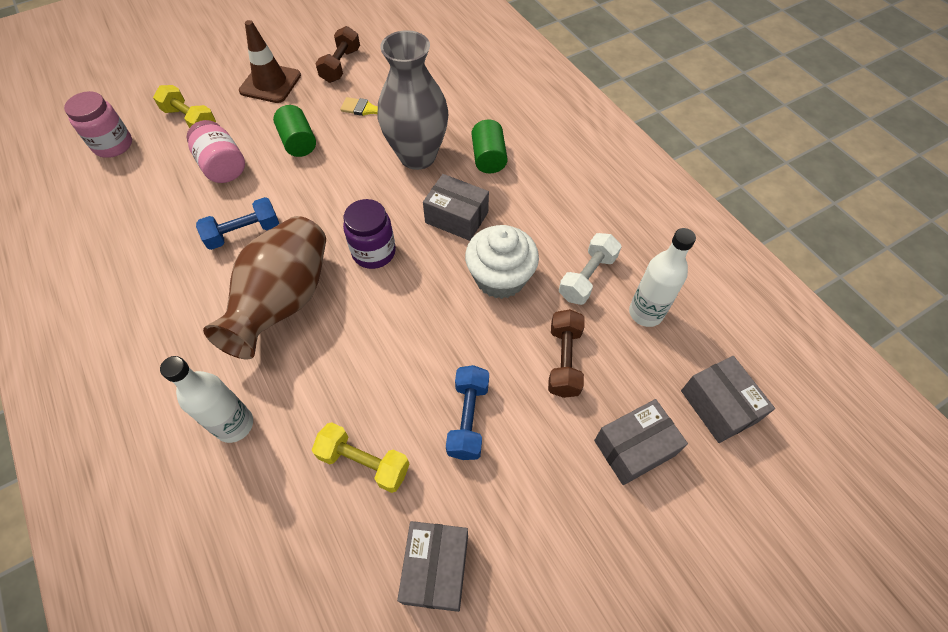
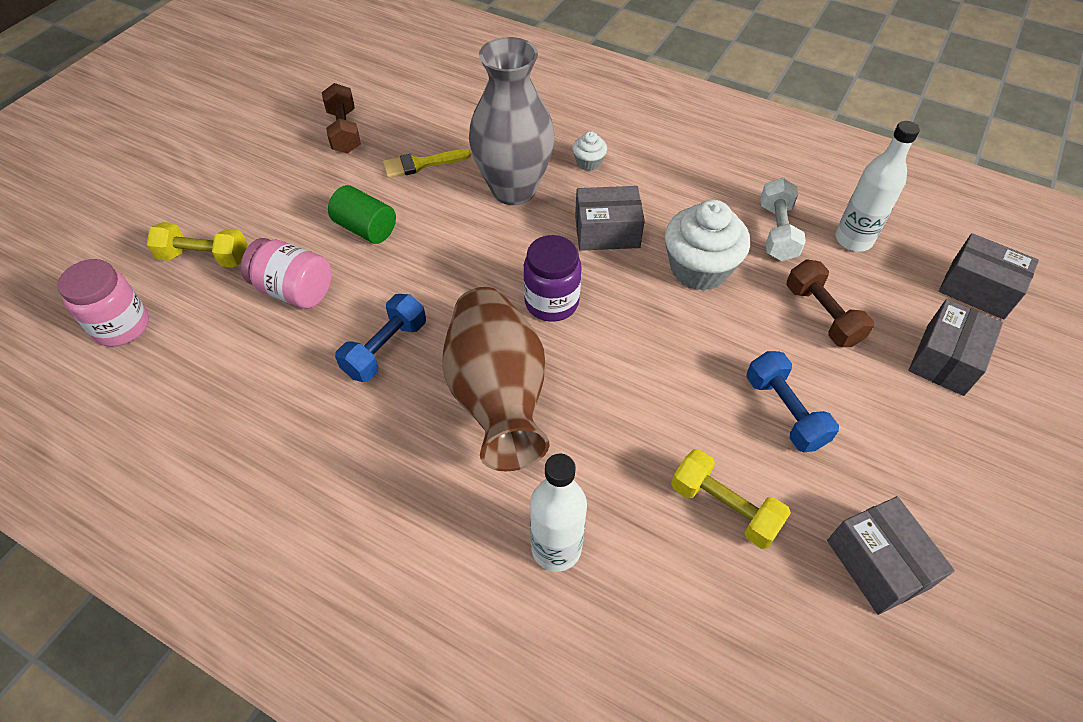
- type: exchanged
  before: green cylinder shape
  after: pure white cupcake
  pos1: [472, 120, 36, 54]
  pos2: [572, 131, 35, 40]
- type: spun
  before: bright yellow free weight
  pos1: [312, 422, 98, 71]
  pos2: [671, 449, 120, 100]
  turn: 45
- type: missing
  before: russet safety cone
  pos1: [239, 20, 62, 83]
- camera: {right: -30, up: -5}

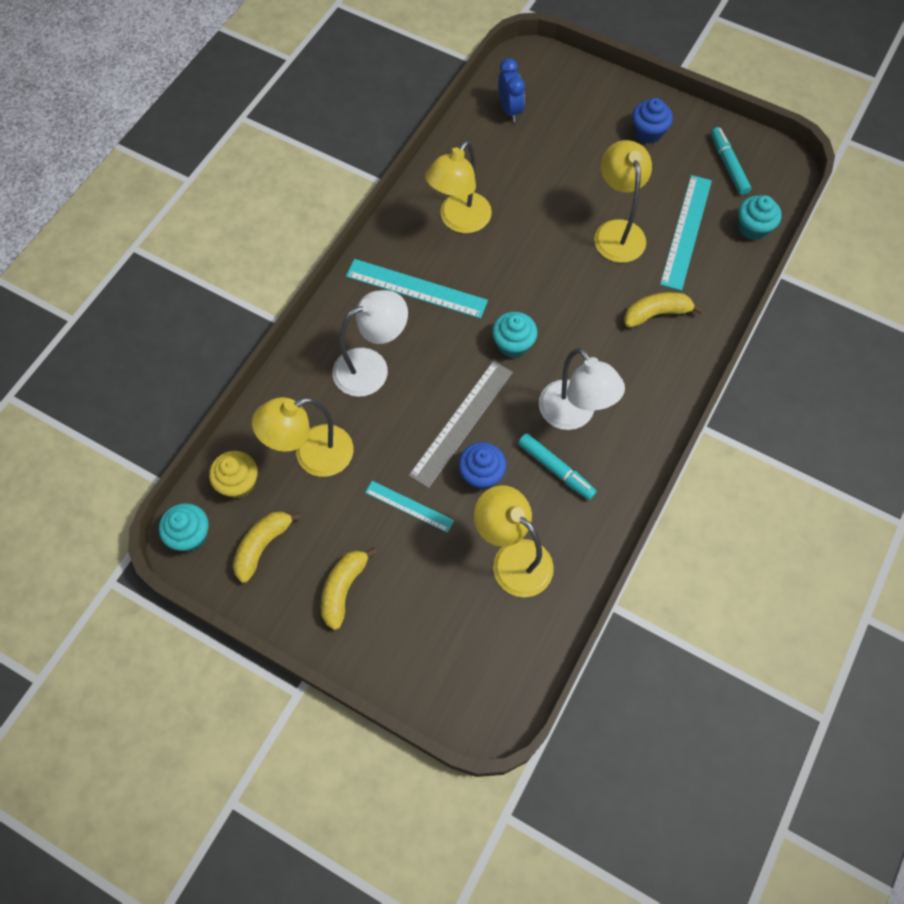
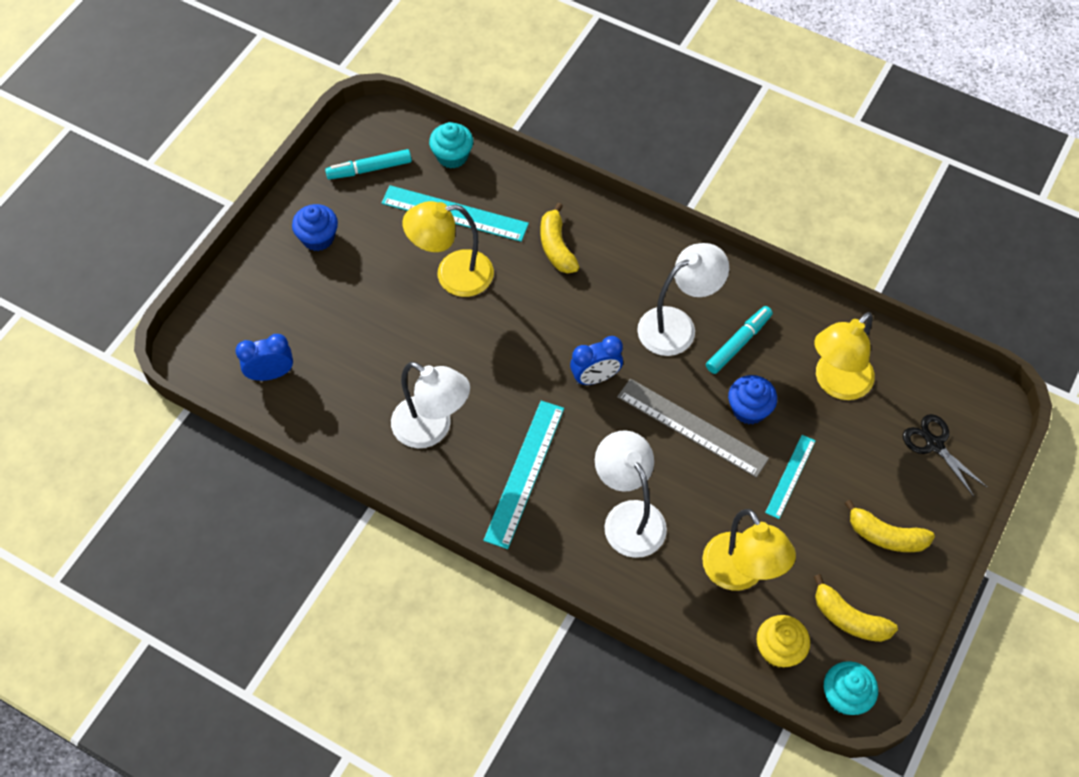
- type: colour
  before: bright yellow desk lamp
  after: pure white desk lamp
  pos1: [425, 141, 67, 92]
  pos2: [391, 362, 79, 86]
- type: exchanged
  before: turquoise cupcake
  after: cobalt alarm clock
  pos1: [492, 312, 46, 46]
  pos2: [570, 336, 53, 49]
- type: appeared
  after: jet-black shears
  pos2: [903, 414, 84, 82]
- camera: {right: -90, up: -5}

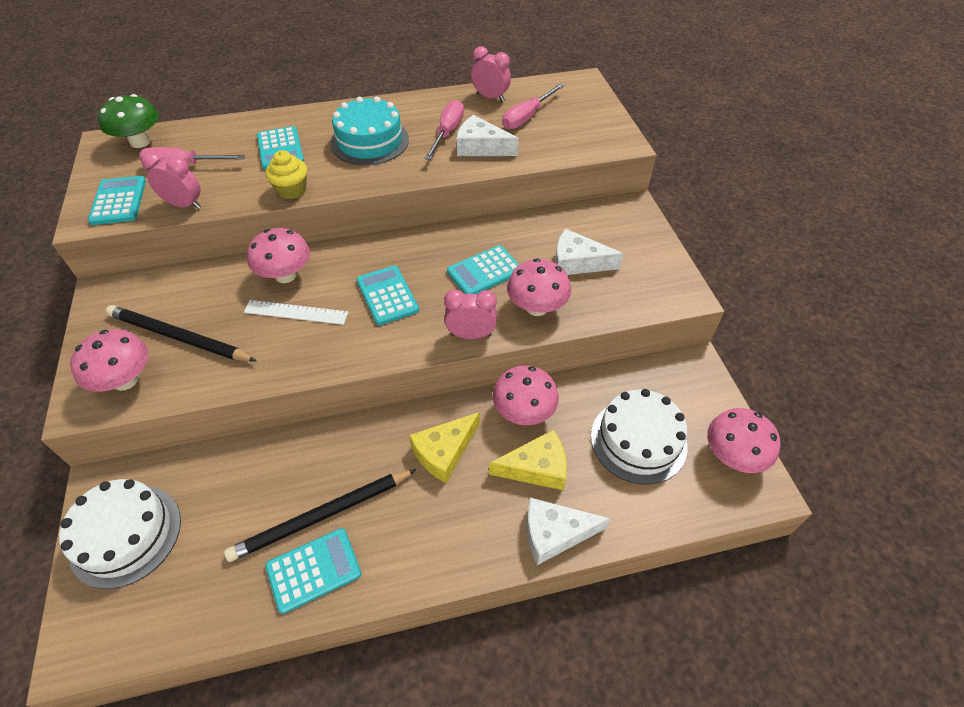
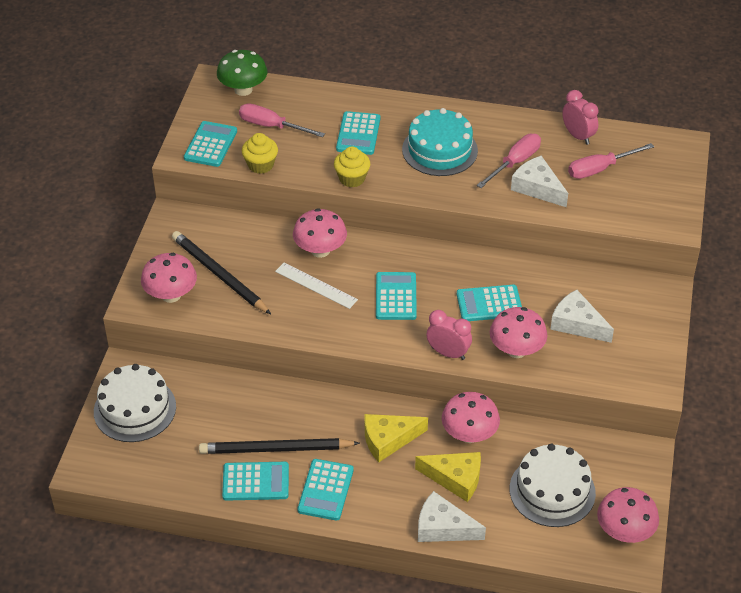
- type: exchanged
  before: pink alarm clock
  after: bright yellow cupcake
  pos1: [141, 152, 60, 57]
  pos2: [242, 133, 36, 41]
- type: appeared
  after: turquoise calculator
  pos2: [298, 459, 56, 62]
- camera: {right: 25, up: -5}

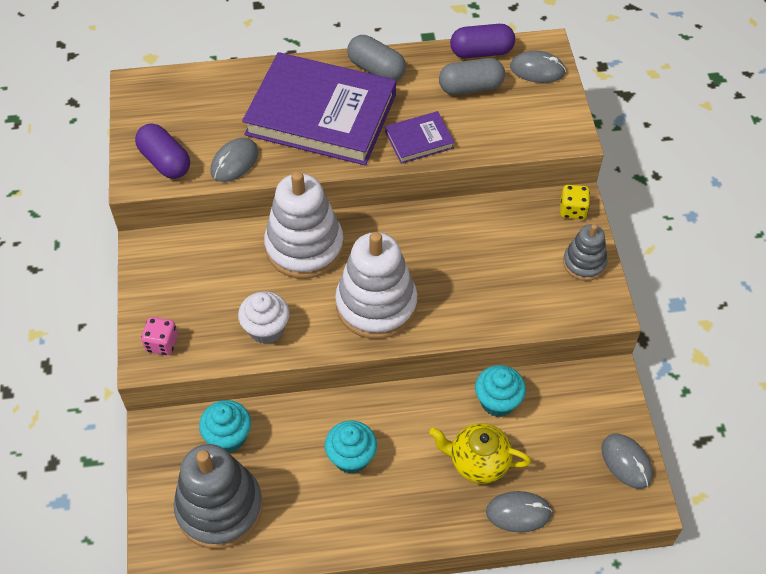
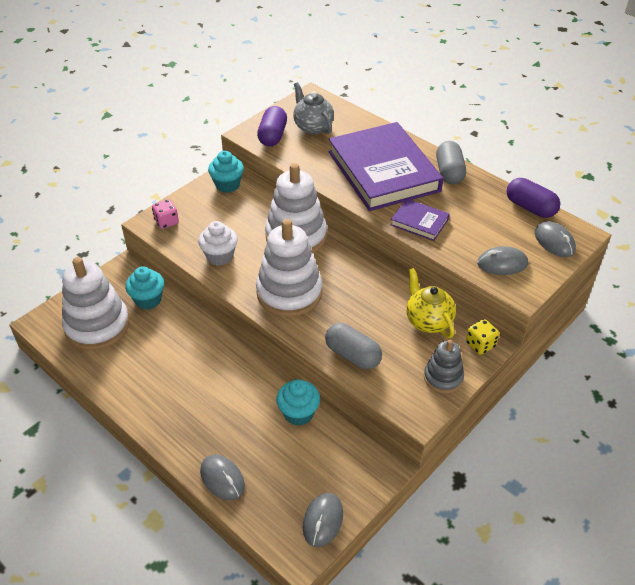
- type: colour
  before: ash-grey stacking rings
  after: pure white stacking rings
  pos1: [174, 444, 89, 105]
  pos2: [62, 257, 68, 93]
- type: relocated
  before: turquoise cupcake
  pos1: [325, 420, 52, 54]
  pos2: [208, 151, 36, 42]
- type: appeared
  after: ash-grey china teapot
  pos2: [293, 82, 41, 52]
- type: relocated
  before: ash-grey pill shape
  pos1: [439, 58, 66, 37]
  pos2: [325, 323, 57, 46]
- type: relocated
  before: bright yellow china teapot
  pos1: [429, 423, 102, 61]
  pos2: [406, 268, 50, 70]
- type: relocated
  before: ash-grey computer mouse
  pos1: [211, 138, 47, 44]
  pos2: [477, 246, 51, 29]
- camera: {right: 50, up: -10}

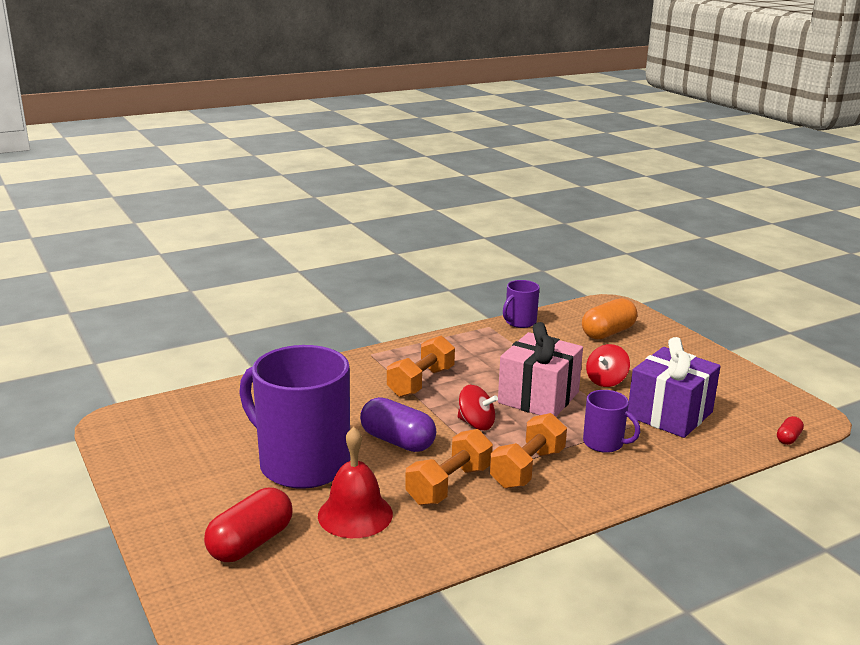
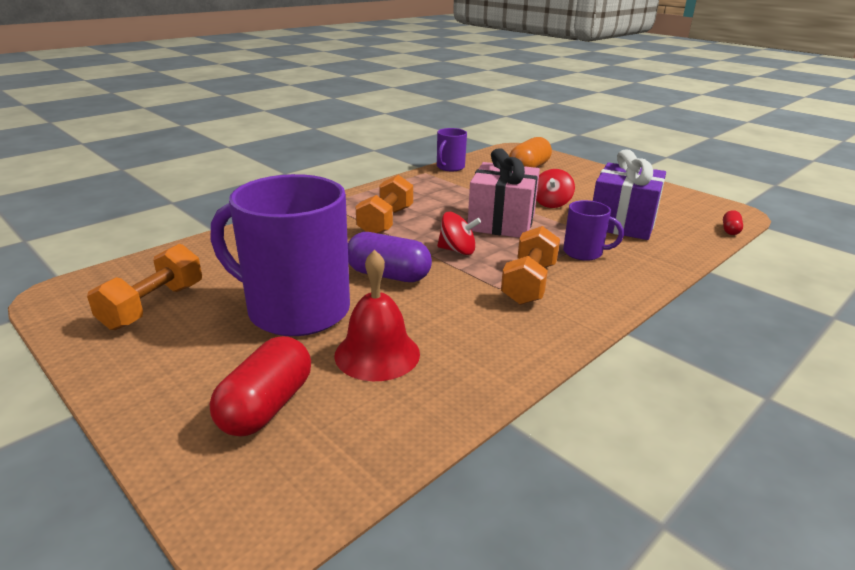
- type: relocated
  before: orange-coloured free weight
  pos1: [405, 429, 88, 76]
  pos2: [87, 244, 115, 86]
- camera: {right: -15, up: 5}

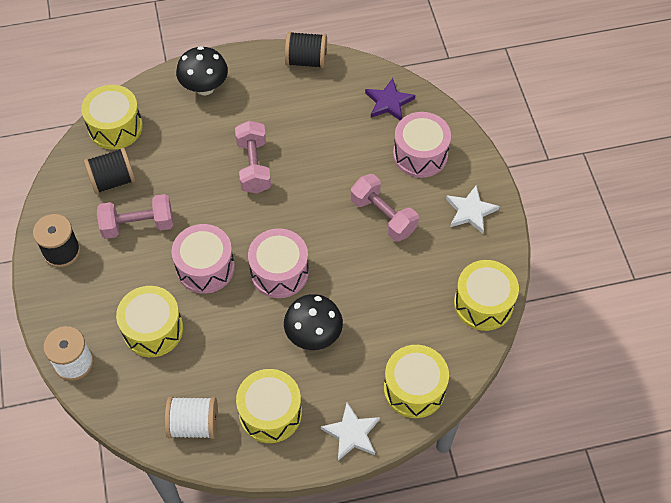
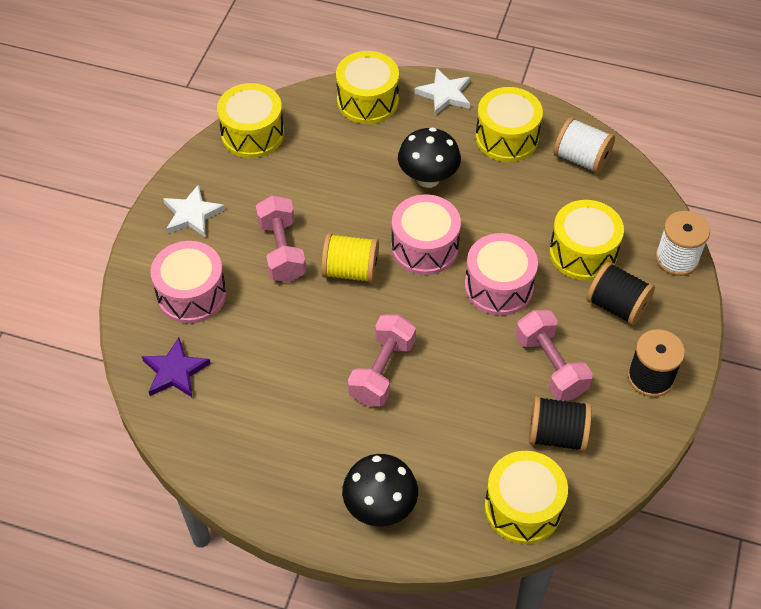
- type: appeared
  after: bright yellow spool
  pos2: [321, 233, 58, 50]
- type: spun
  before: pink free weight
  pos1: [97, 194, 76, 45]
  pos2: [516, 310, 77, 91]
  turn: 45
- type: relocated
  before: jet-black spool
  pos1: [285, 31, 42, 38]
  pos2: [587, 262, 68, 63]
- camera: {right: -150, up: -5}

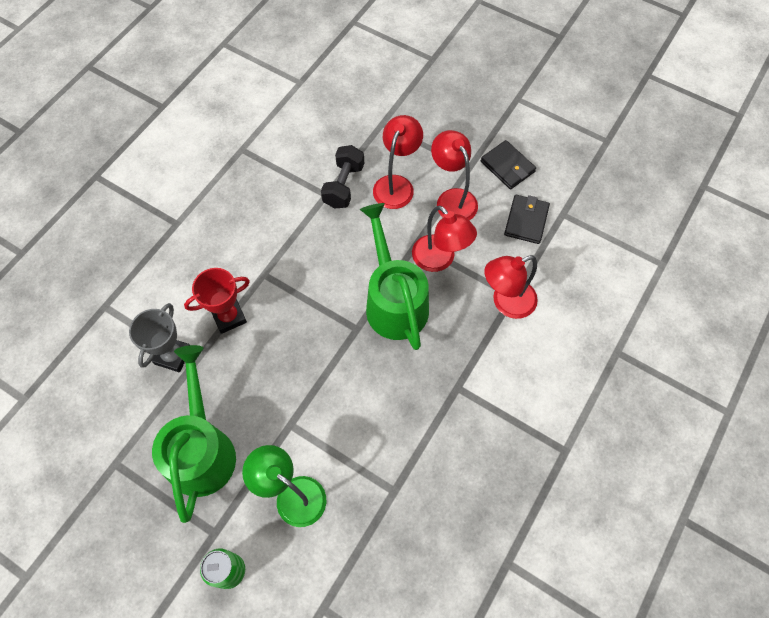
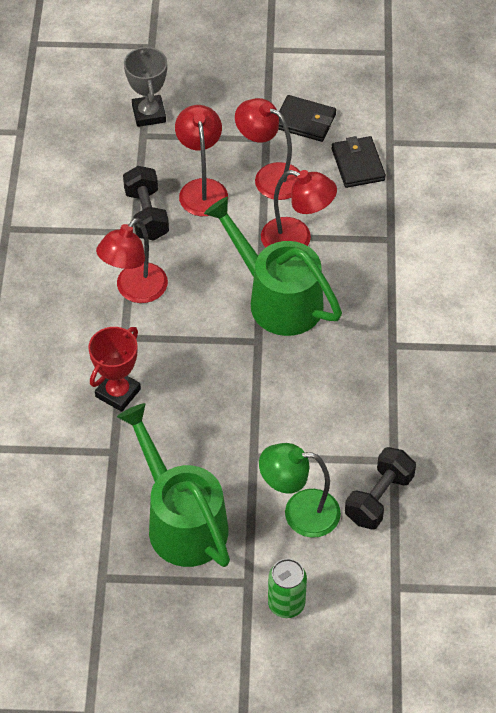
- type: relocated
  before: scarlet desk lamp
  pos1: [484, 255, 54, 64]
  pos2: [96, 218, 72, 85]
- type: relocated
  before: ash-grey prize cup
  pos1: [129, 303, 61, 69]
  pos2: [124, 46, 43, 81]
- type: appeared
  after: jet-black free weight
  pos2: [345, 447, 71, 82]
- camera: {right: -30, up: -10}

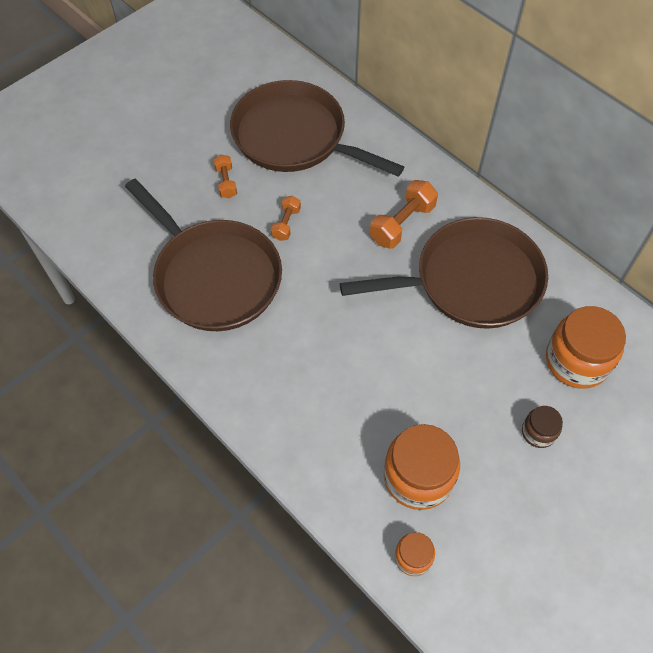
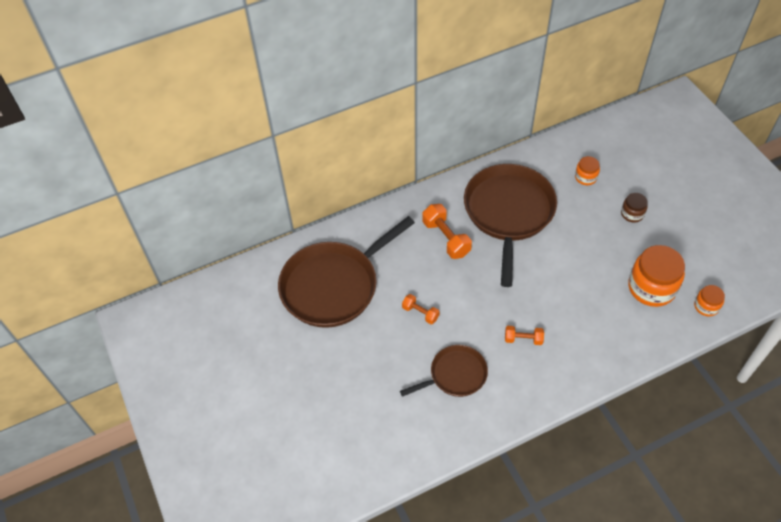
- type: size
  before: russet frying pan
  pos1: [125, 179, 157, 152]
  pos2: [400, 345, 88, 52]
  scale: 0.54
- type: relocated
  before: orange-coloured free weight
  pos1: [214, 155, 23, 44]
  pos2: [505, 326, 39, 19]
- type: size
  before: orange-coloured jar
  pos1: [546, 306, 80, 83]
  pos2: [575, 156, 25, 29]
  scale: 0.51
- camera: {right: -70, up: -5}

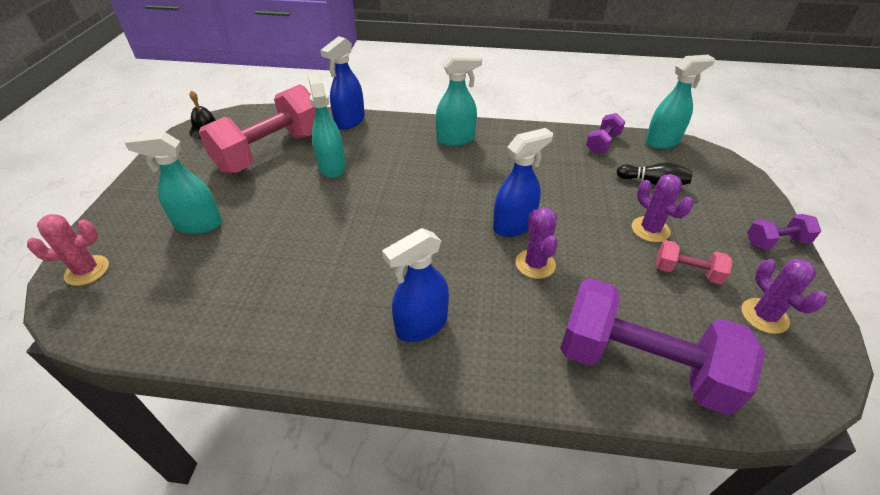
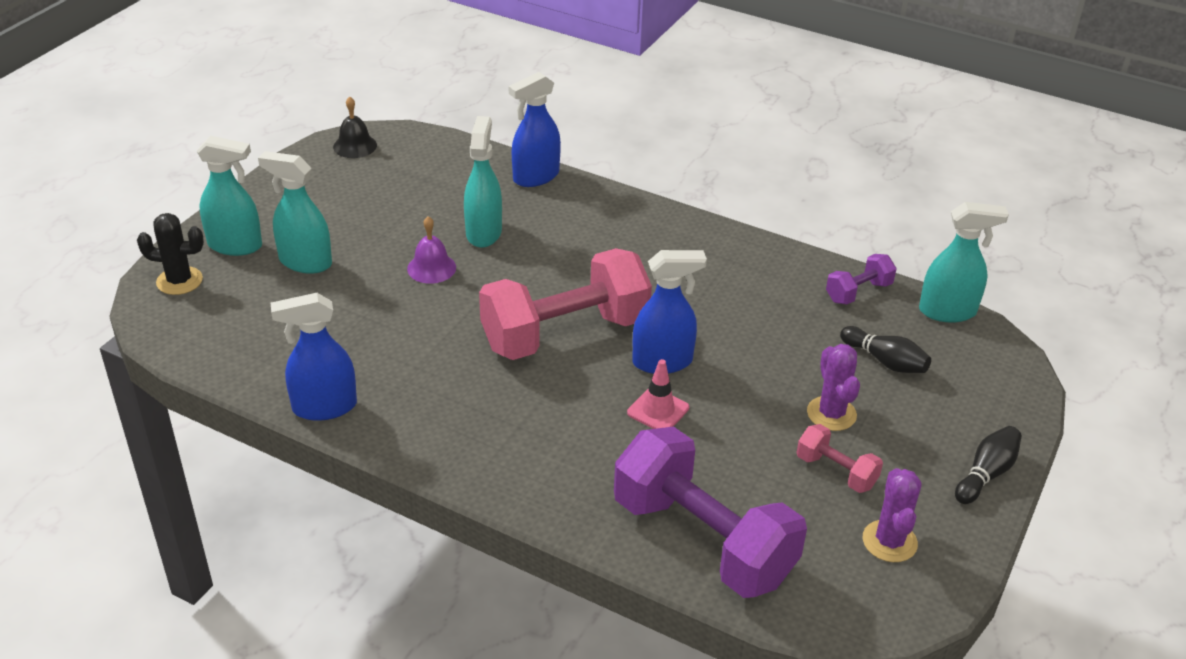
- type: colour
  before: pink saguaro cactus
  after: jet-black saguaro cactus
  pos1: [27, 214, 82, 72]
  pos2: [137, 213, 67, 82]
- type: relocated
  before: turquoise spray bottle
  pos1: [436, 54, 46, 92]
  pos2: [197, 136, 65, 120]
- type: relocated
  before: cobalt spray bottle
  pos1: [382, 228, 67, 114]
  pos2: [271, 293, 86, 128]
- type: appeared
  after: purple bell
  pos2: [407, 216, 49, 68]
- type: relocated
  before: pink free weight
  pos1: [199, 84, 116, 89]
  pos2: [479, 248, 173, 112]
- type: exchanged
  before: purple saguaro cactus
  after: pink safety cone
  pos1: [516, 208, 42, 71]
  pos2: [627, 359, 62, 70]
- type: exchanged
  before: purple free weight
  after: jet-black skittle
  pos1: [747, 214, 74, 36]
  pos2: [955, 426, 67, 78]
- camera: {right: 20, up: -5}

